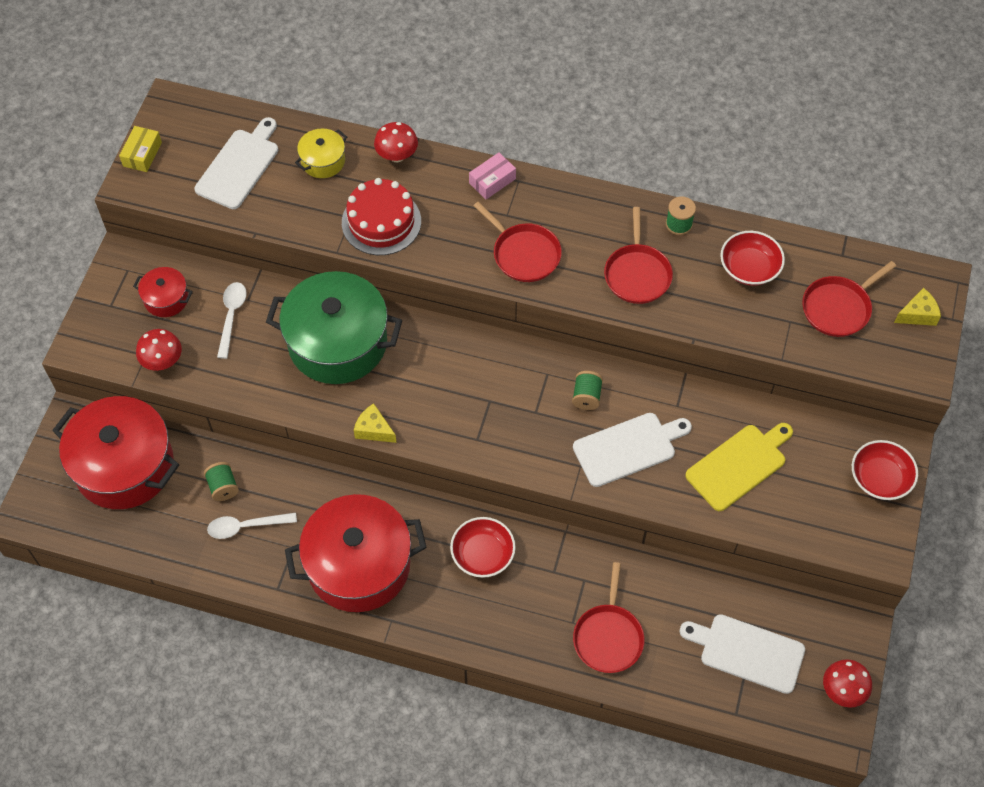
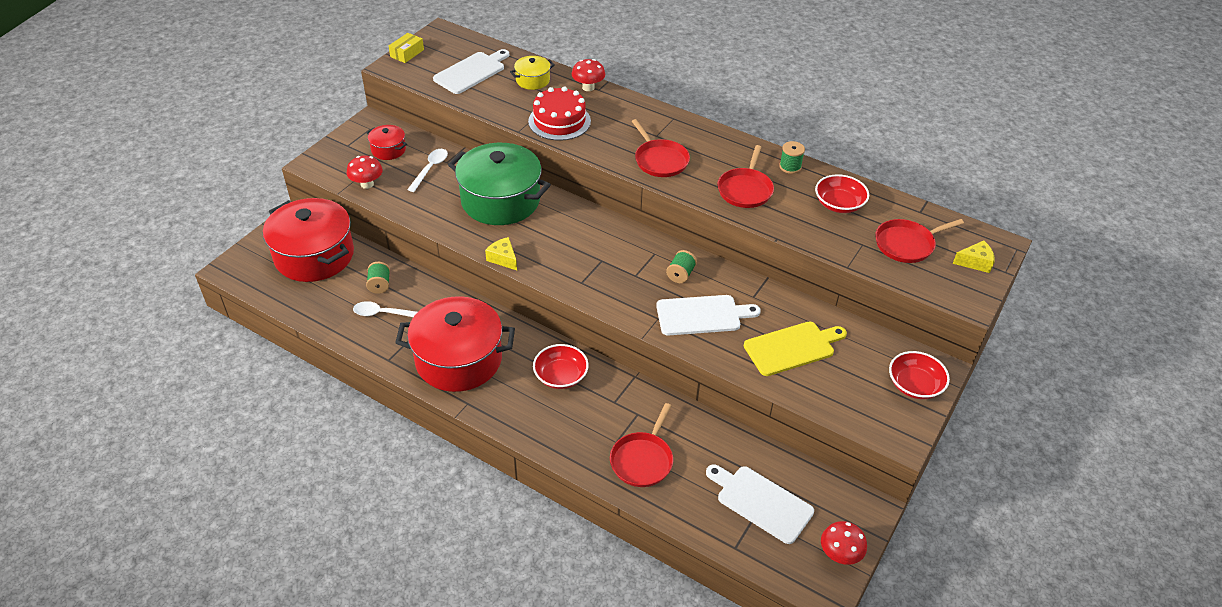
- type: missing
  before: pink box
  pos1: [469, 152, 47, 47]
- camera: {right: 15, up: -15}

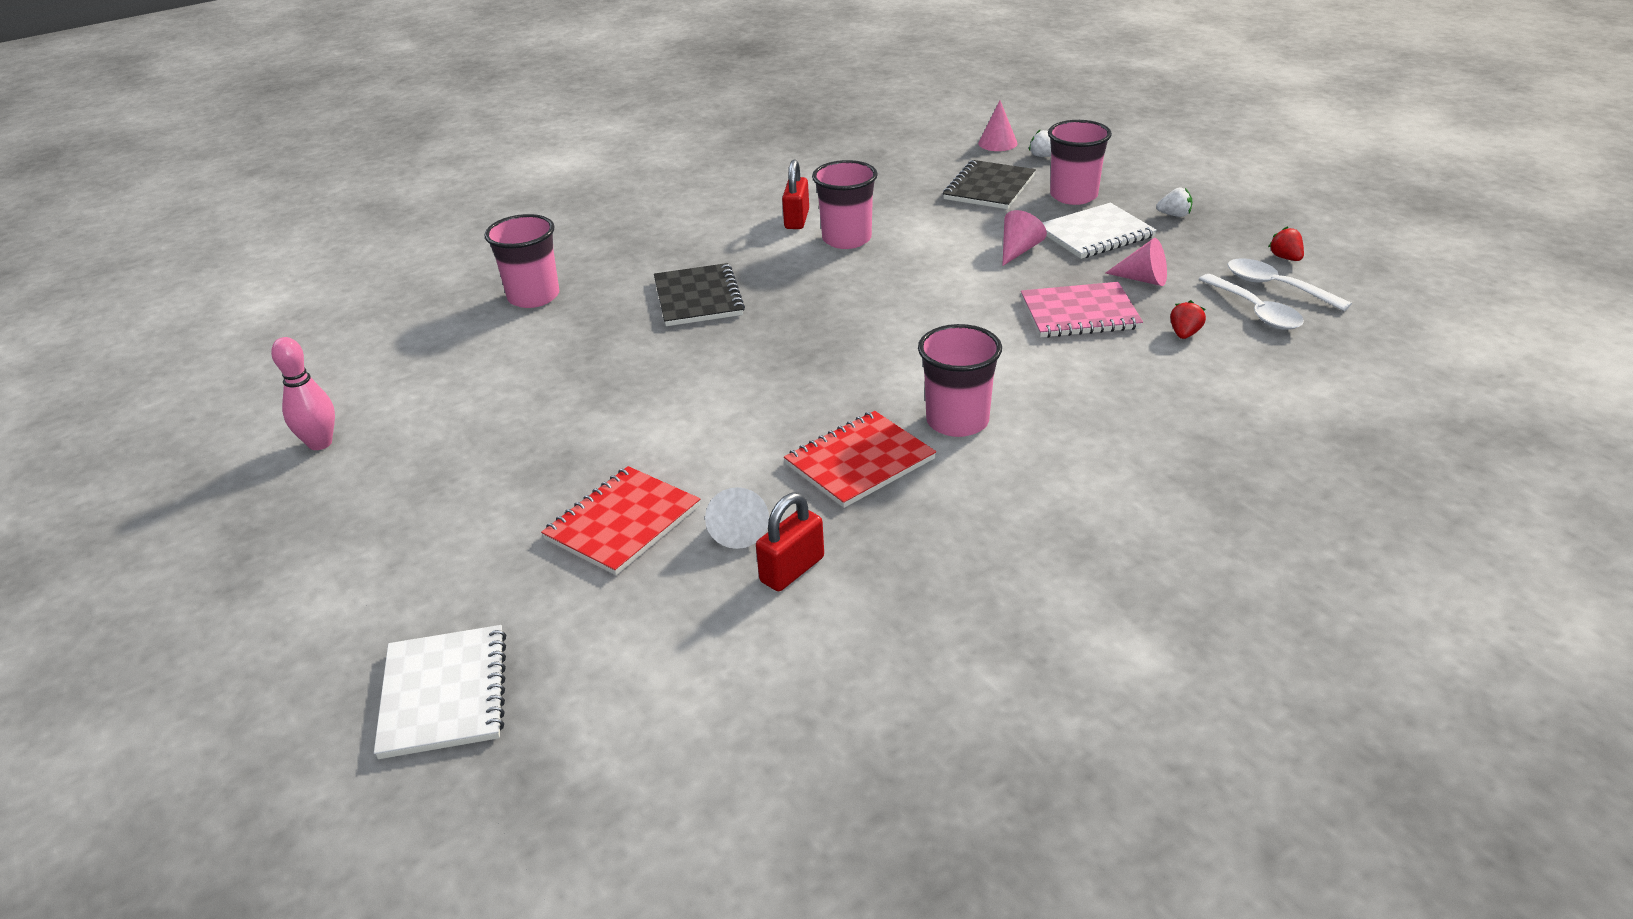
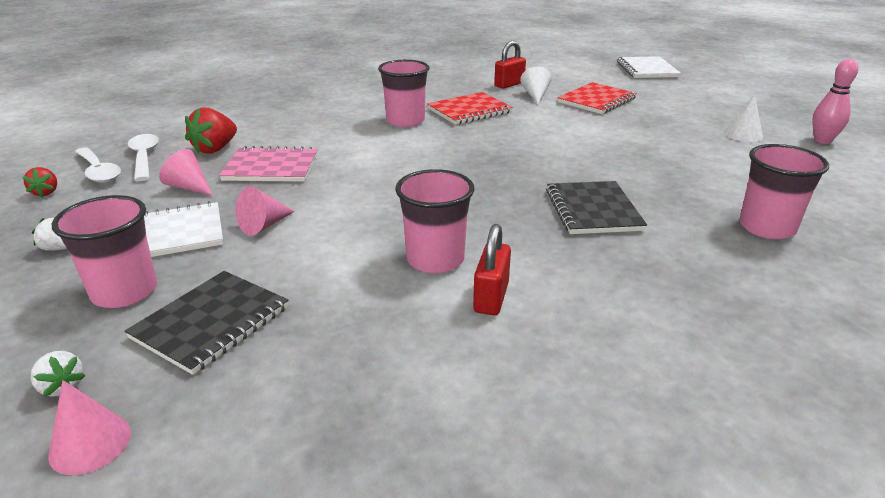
- type: size
  before: scarlet toy strawberry
  pos1: [1170, 300, 36, 39]
  pos2: [185, 108, 52, 46]
  scale: 1.77
- type: appeared
  after: pure white cone shape
  pos2: [724, 94, 39, 48]
- camera: {right: -175, up: -5}

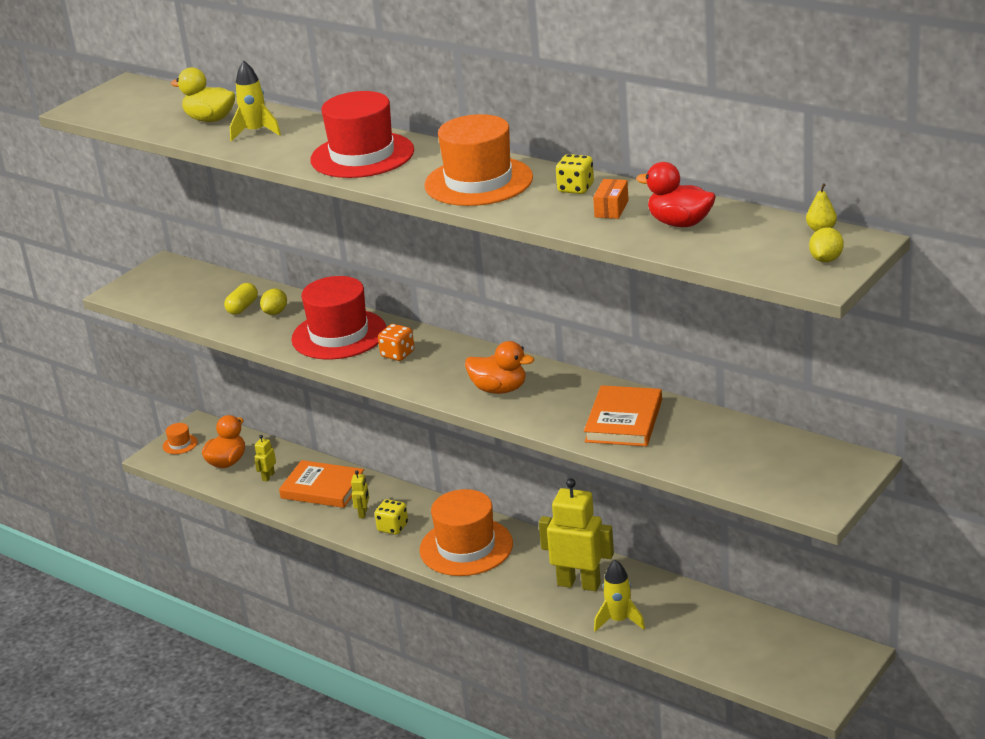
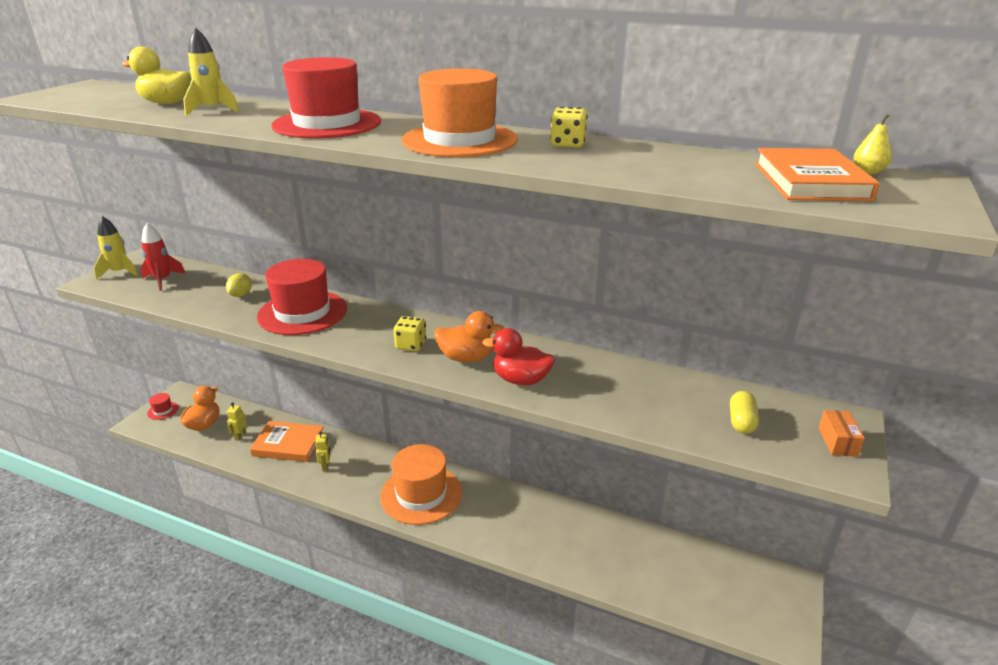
- type: relocated
  before: bright yellow spaceship
  pos1: [594, 560, 51, 72]
  pos2: [94, 216, 44, 63]
- type: appeared
  after: scarlet spaceship
  pos2: [141, 223, 44, 68]
- type: colour
  before: orange-coloured top hat
  after: scarlet top hat
  pos1: [163, 423, 35, 31]
  pos2: [147, 393, 32, 27]
- type: relocated
  before: bright yellow die
  pos1: [375, 499, 33, 36]
  pos2: [393, 316, 33, 35]
- type: relocated
  before: scarlet toy duck
  pos1: [636, 162, 80, 65]
  pos2: [482, 328, 73, 57]
- type: relocated
  before: bright yellow pill shape
  pos1: [224, 283, 34, 32]
  pos2: [730, 391, 29, 43]
- type: relocated
  before: orange-coloured hardcover
  pos1: [584, 385, 78, 61]
  pos2: [755, 148, 125, 53]
- type: relocated
  before: orange-coloured box
  pos1: [593, 179, 36, 40]
  pos2: [818, 410, 47, 47]
- type: missing
  before: orange-coloured die
  pos1: [378, 324, 37, 37]
- type: missing
  before: bright yellow robot
  pos1: [539, 478, 75, 113]
- type: missing
  before: bright yellow toy lemon
  pos1: [809, 227, 35, 35]
- camera: {right: -15, up: 0}

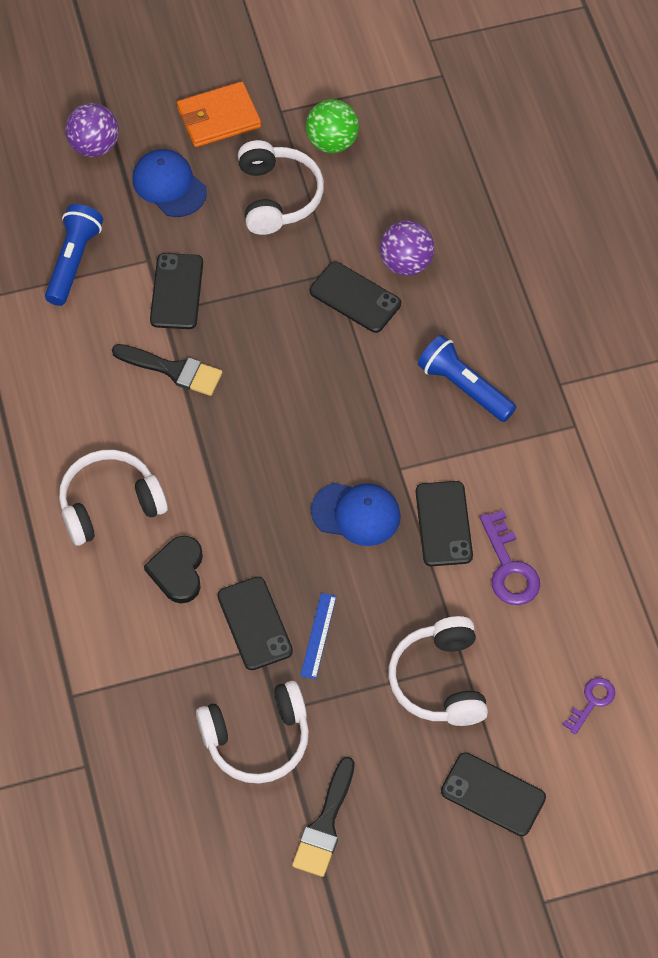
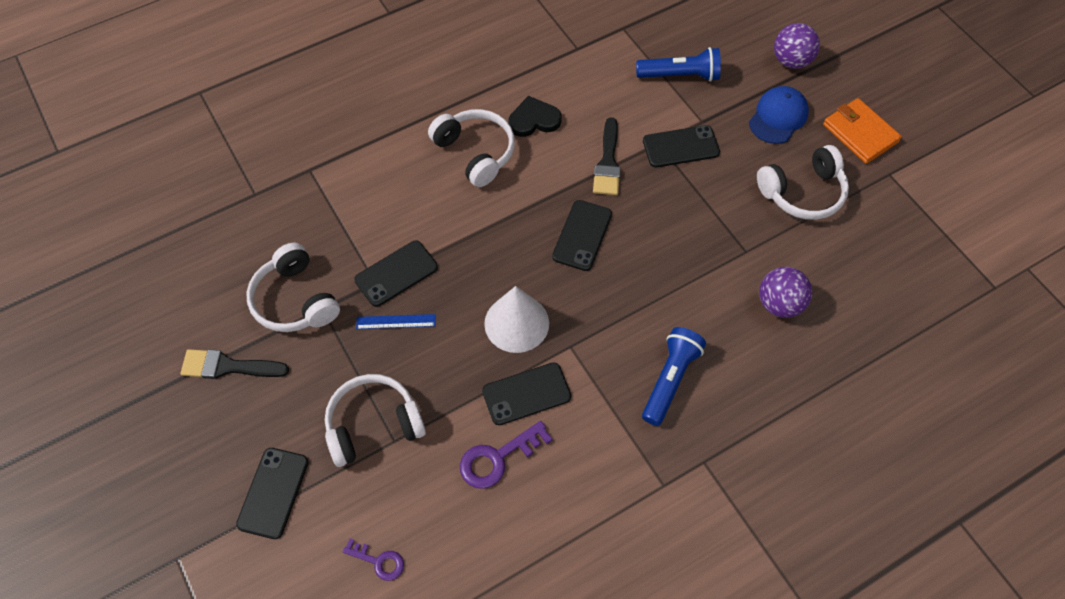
- type: exchanged
  before: cobalt baseball cap
  after: pure white cone shape
  pos1: [311, 483, 90, 63]
  pos2: [484, 286, 65, 67]
- type: relocated
  before: jet-black love heart
  pos1: [144, 536, 59, 67]
  pos2: [508, 96, 54, 41]
- type: relocated
  before: jet-black phone
  pos1: [310, 261, 91, 72]
  pos2: [552, 200, 60, 71]
- type: missing
  before: green ball
  pos1: [306, 99, 53, 54]
- camera: {right: 75, up: 0}

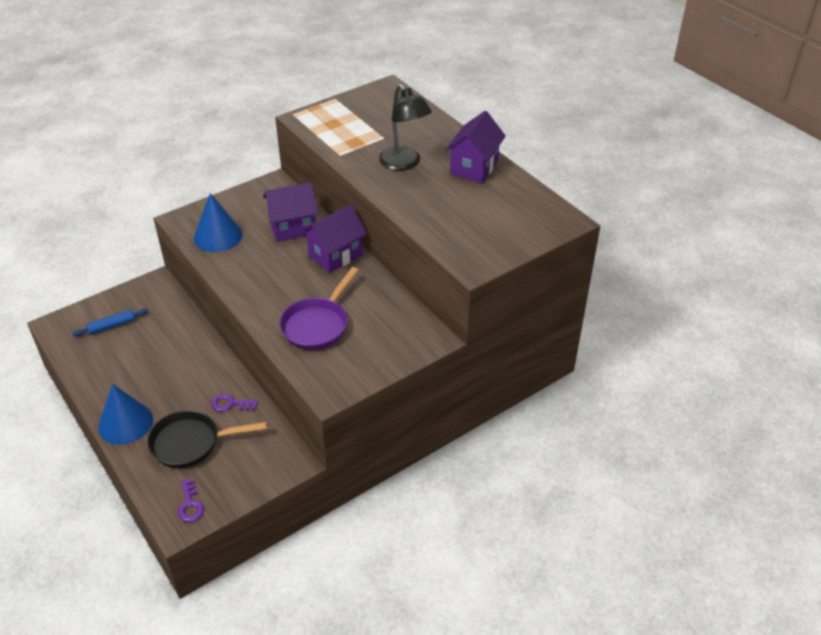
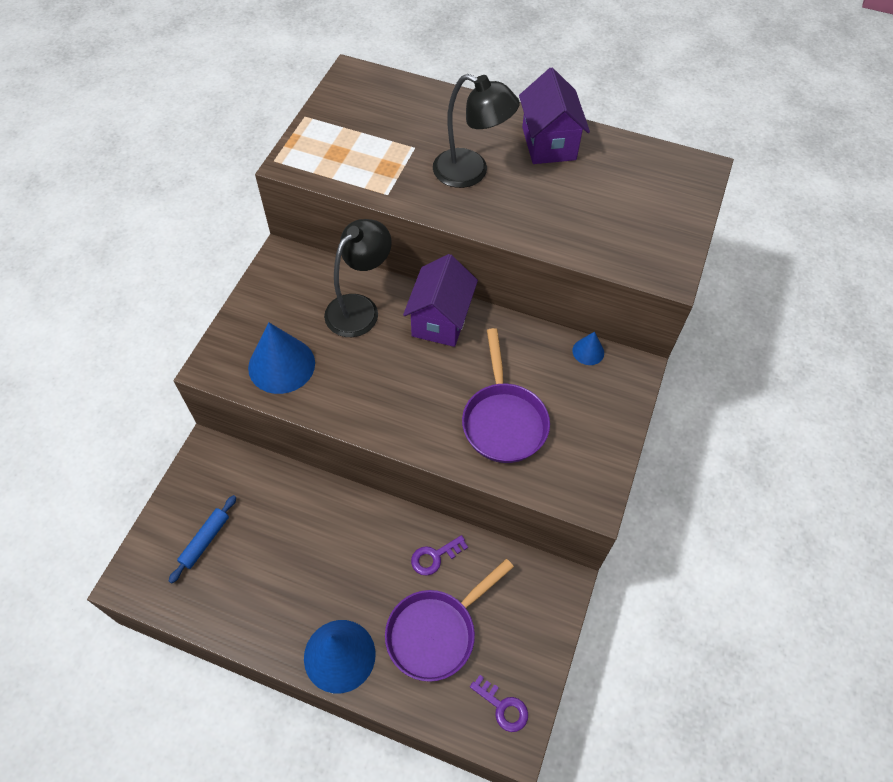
- type: exchanged
  before: purple toy house
  after: jet-black desk lamp
  pos1: [263, 182, 56, 60]
  pos2: [324, 219, 68, 118]
- type: colour
  before: jet-black frying pan
  after: purple frying pan
  pos1: [147, 410, 121, 58]
  pos2: [385, 559, 129, 123]
- type: appeared
  after: cobalt cone shape
  pos2: [572, 331, 32, 34]
- camera: {right: -35, up: 15}

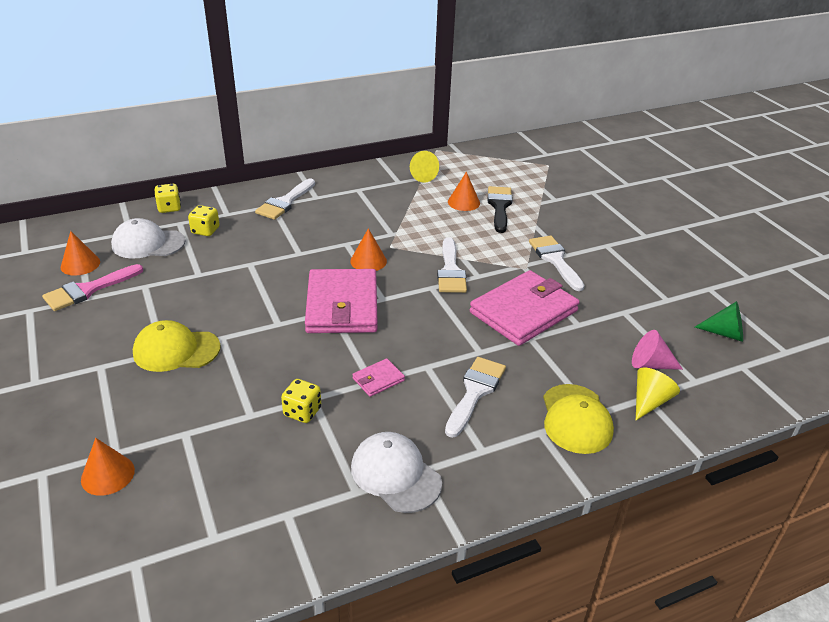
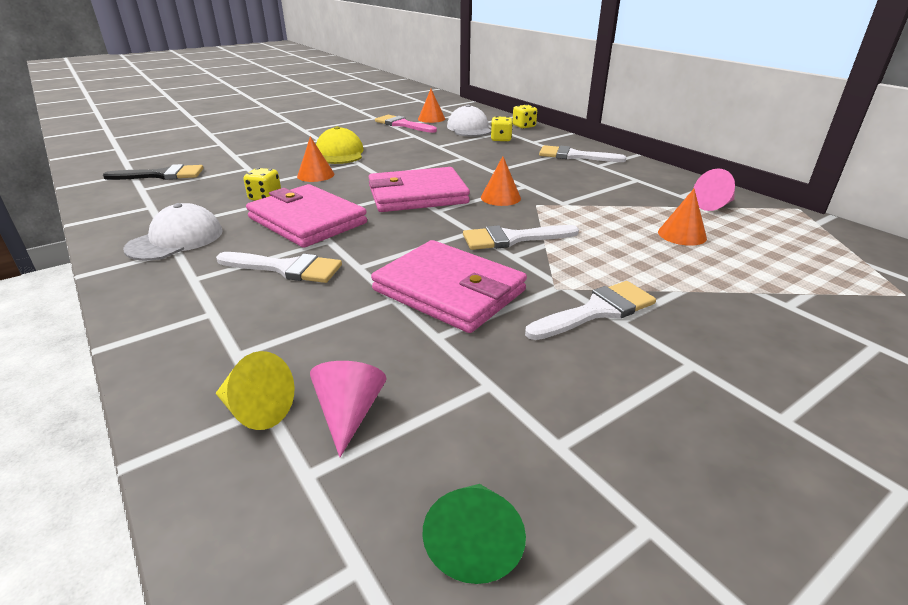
- type: relocated
  before: jet-black paint brush
  pos1: [488, 186, 25, 47]
  pos2: [103, 164, 100, 16]
- type: size
  before: pink billfold
  pos1: [352, 358, 53, 39]
  pos2: [246, 184, 121, 64]
  scale: 2.35
- type: relocated
  before: orange-coloured cone shape
  pos1: [81, 438, 54, 58]
  pos2: [297, 136, 38, 46]
- type: colour
  before: bright yellow cone shape
  after: pink cone shape
  pos1: [410, 151, 29, 32]
  pos2: [693, 168, 42, 43]
- type: missing
  before: bright yellow baseball cap
  pos1: [543, 384, 71, 70]
- camera: {right: 80, up: -5}

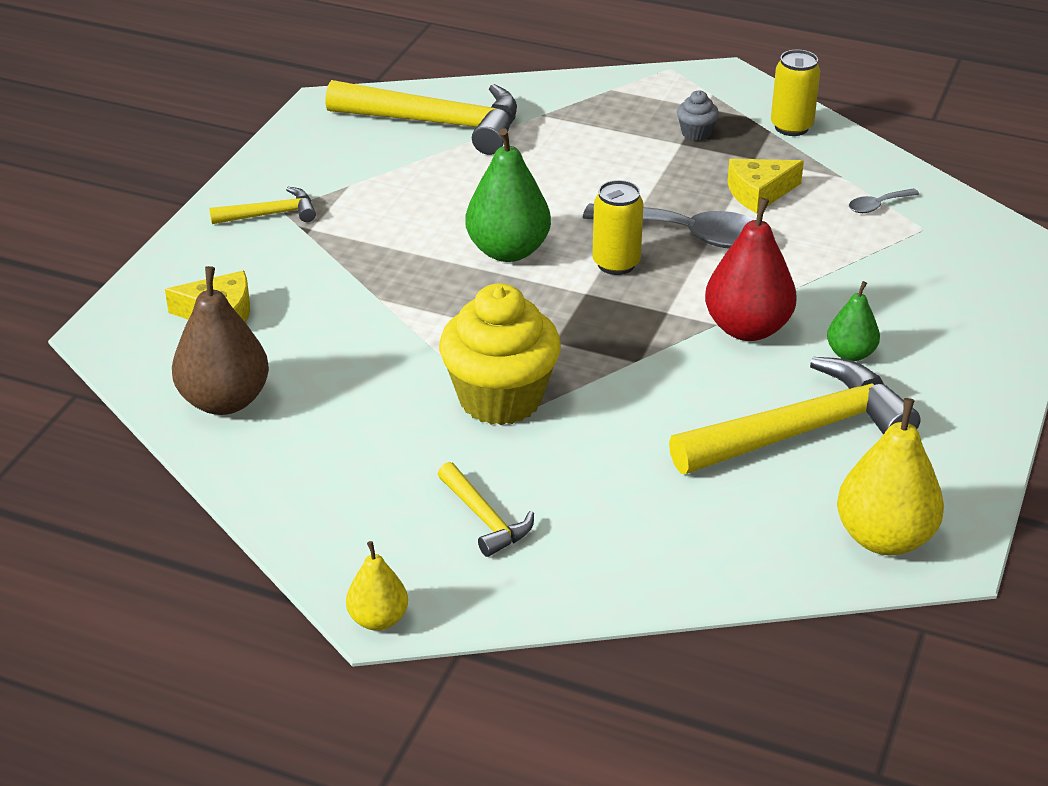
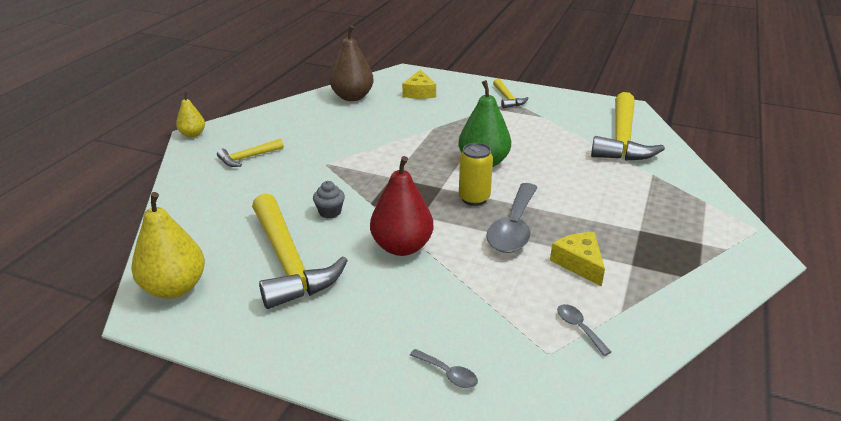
- type: relocated
  before: ash-grey cupcake
  pos1: [677, 90, 42, 51]
  pos2: [313, 181, 32, 38]
- type: appeared
  after: ash-grey spoon
  pos2: [410, 349, 68, 39]
- type: missing
  before: bright yellow cupcake
  pos1: [439, 283, 122, 142]
- type: missing
  before: bright yellow tin
  pos1: [771, 50, 49, 86]
- type: missing
  before: green pear fruit
  pos1: [827, 281, 53, 80]
- camera: {right: 90, up: -5}

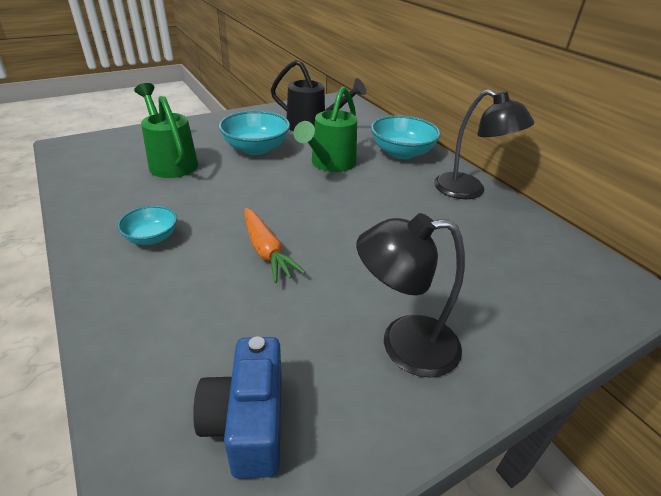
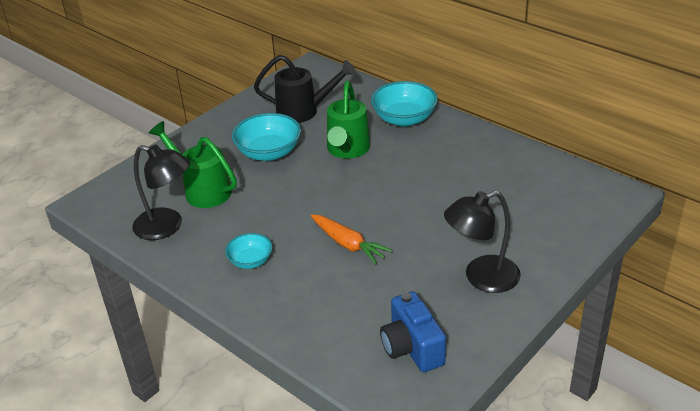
- type: relocated
  before: jet-black desk lamp
  pos1: [434, 89, 100, 110]
  pos2: [132, 145, 58, 95]
- camera: {right: -15, up: 0}

